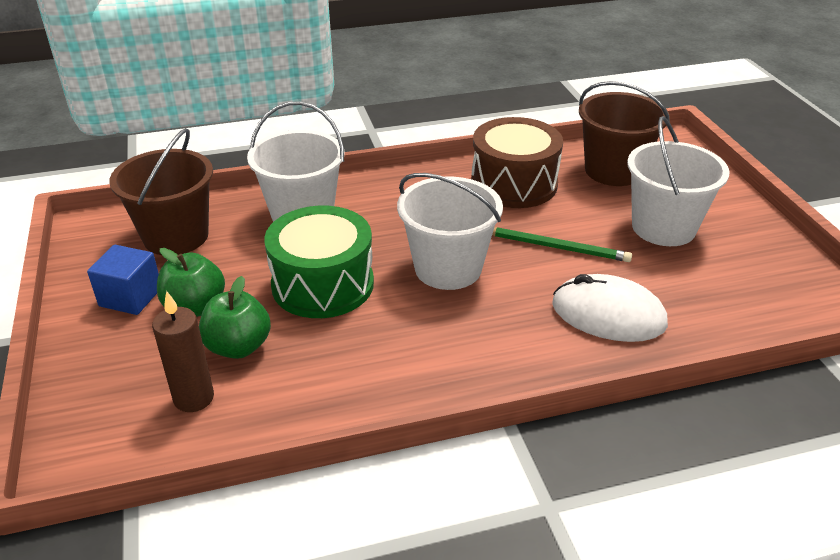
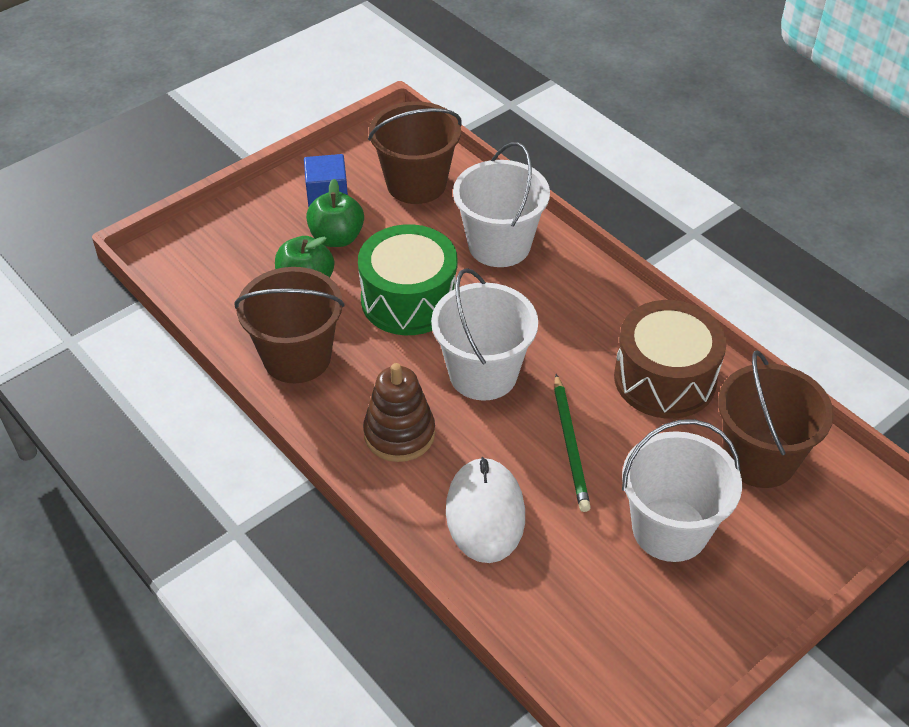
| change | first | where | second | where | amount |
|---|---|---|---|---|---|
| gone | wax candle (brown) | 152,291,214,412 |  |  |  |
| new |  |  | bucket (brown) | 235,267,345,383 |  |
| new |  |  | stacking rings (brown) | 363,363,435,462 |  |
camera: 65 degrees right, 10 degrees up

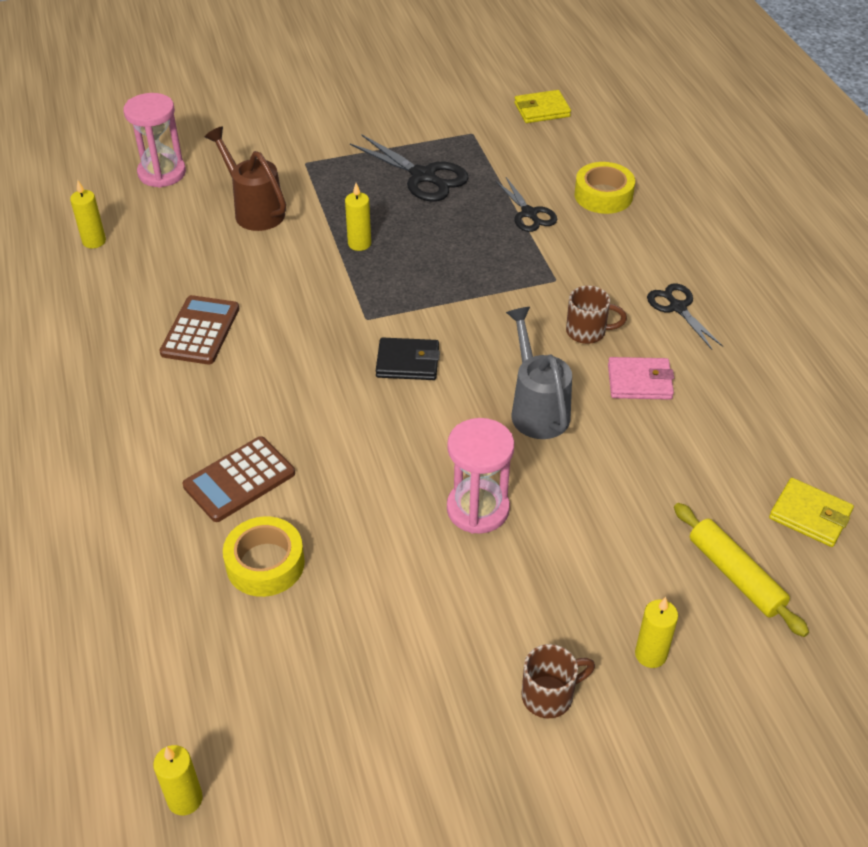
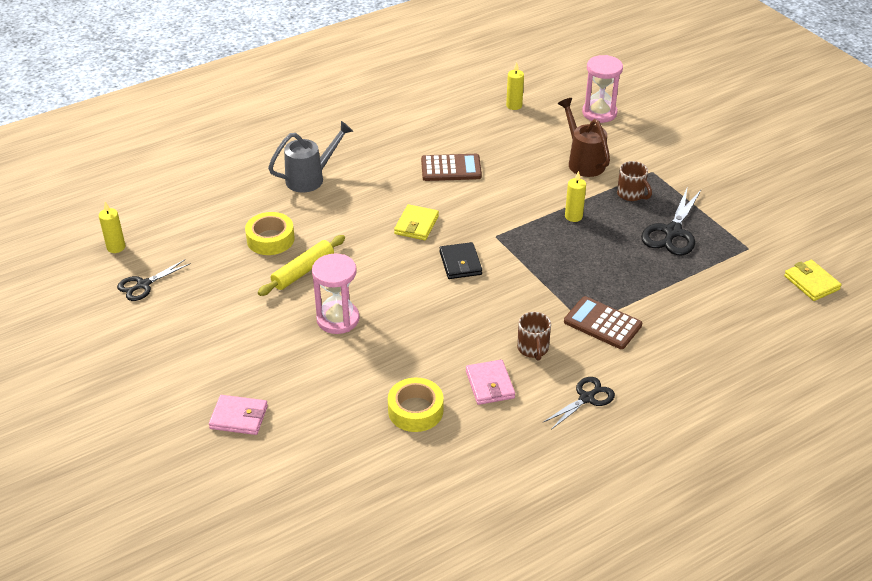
| change | first | where | second | where | amount |
|---|---|---|---|---|---|
| shifted | pocket calculator (brown) | 183,436,295,522 |  | 564,296,642,349 |  |
| shifted | pair of scissors (ebony) | 495,177,557,232 |  | 117,259,191,301 |  |
| shifted | watering pot (grey) | 506,307,572,439 |  | 268,121,353,192 |  |
| shifted | tea mug (brown) | 521,644,595,718 |  | 617,161,652,201 |  |
| shifted | sticky tape (golden) | 574,162,635,214 |  | 388,377,444,432 |  |
| shifted | rolling pin (golden) | 674,503,809,637 |  | 258,235,345,296 |  |
| shifted | card wallet (golden) | 769,478,854,547 |  | 394,204,439,240 |  |
| swapped | wax candle (golden) | 635,597,678,668 | card wallet (pink) | 209,395,268,435 |  |
| rotated | watering pot (brown) | 205,126,286,231 |  | 558,98,610,177 | 60 degrees counterclockwise |
camera: 75 degrees right, 5 degrees down

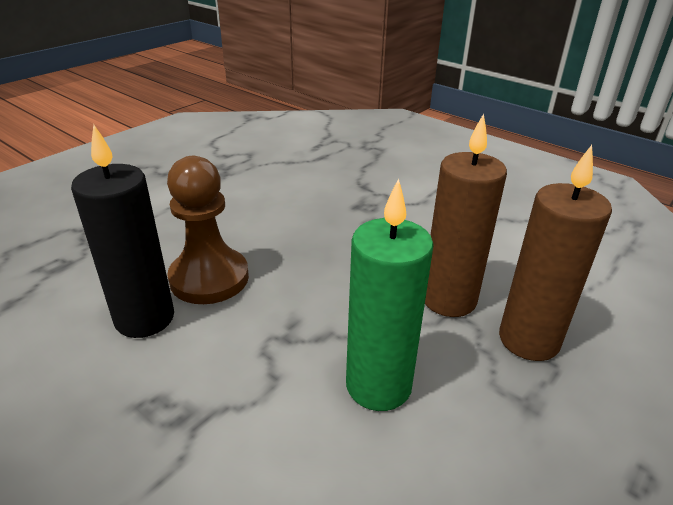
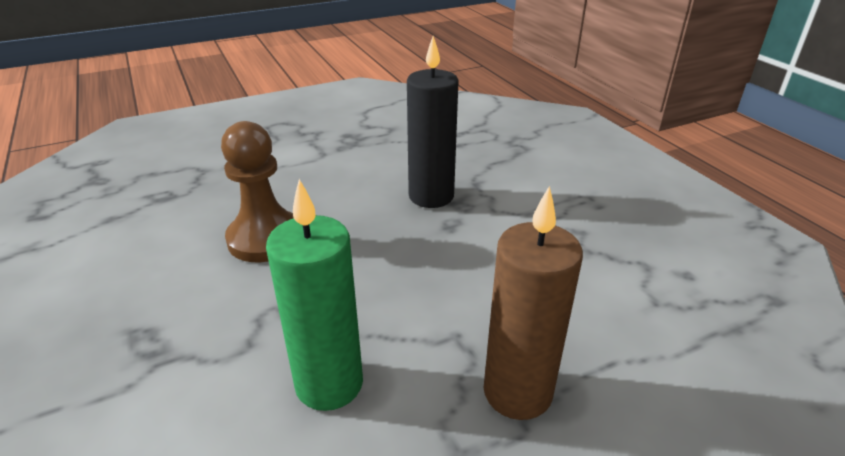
| change | first | where | second | where | amount |
|---|---|---|---|---|---|
| gone | wax candle (brown) | 425,114,507,317 |  |  |  |
| shifted | wax candle (ebony) | 71,124,174,338 |  | 407,36,459,208 |  |
camera: 25 degrees right, 0 degrees up

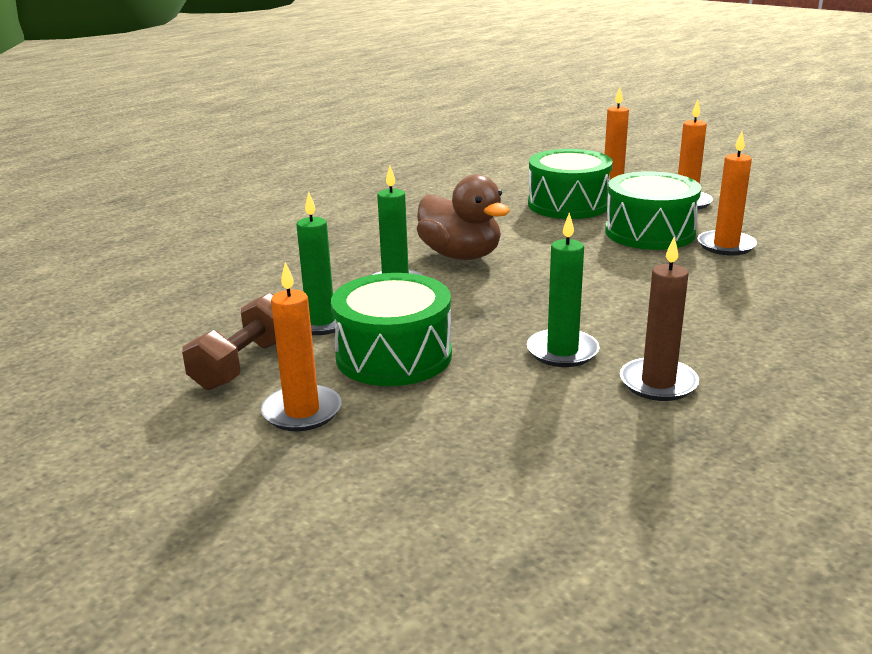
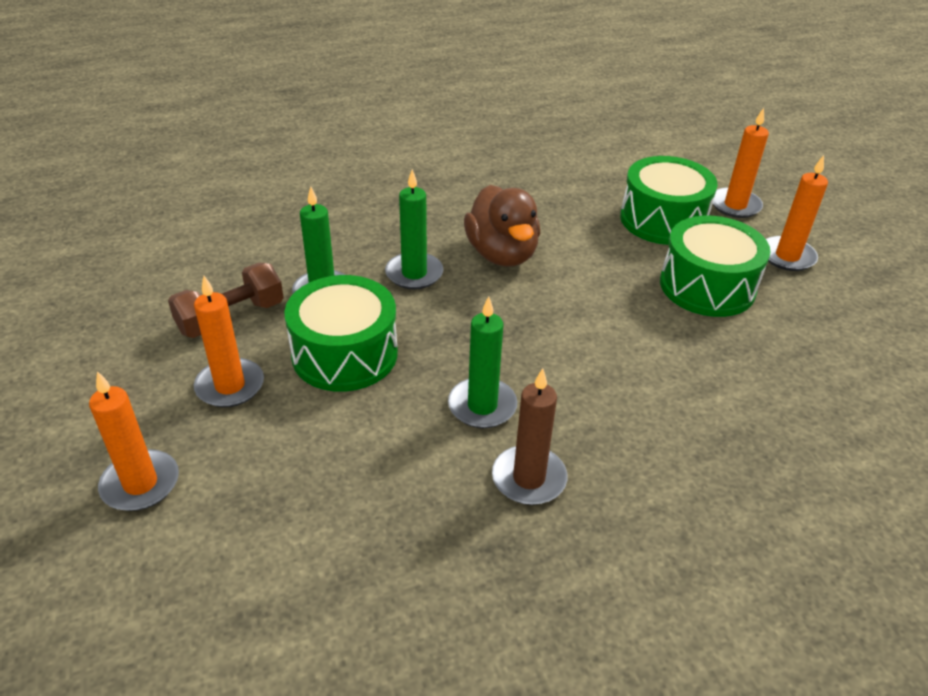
| change | first | where | second | where | amount |
|---|---|---|---|---|---|
| shifted | wax candle (bright orange) | 697,132,757,255 |  | 89,371,179,511 |  |
camera: 25 degrees right, 15 degrees up

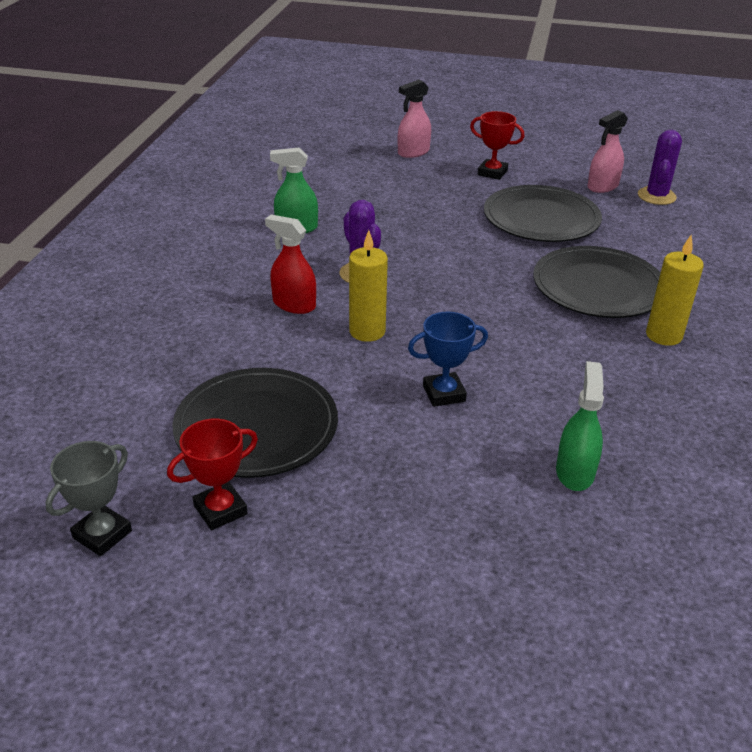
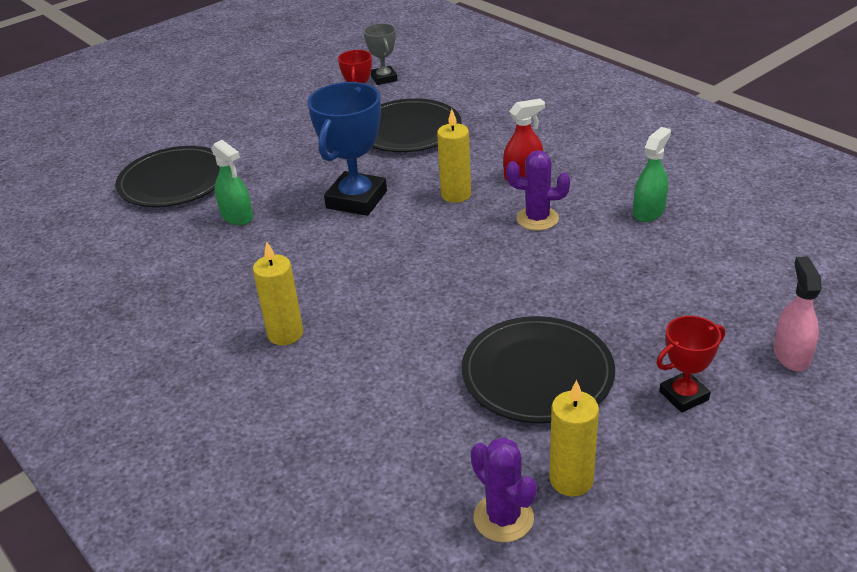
| change | first | where | second | where | amount |
|---|---|---|---|---|---|
| shifted | plate (ebony) | 533,246,660,318 |  | 115,146,220,207 |  |
| swapped | spray cleaner (pink) | 587,110,628,193 | wax candle (golden) | 550,380,599,496 |  |
| scaled | award cup (royal blue) | 408,312,488,407 |  | 307,82,387,216 | x1.78 |
camera: 130 degrees right, 0 degrees up

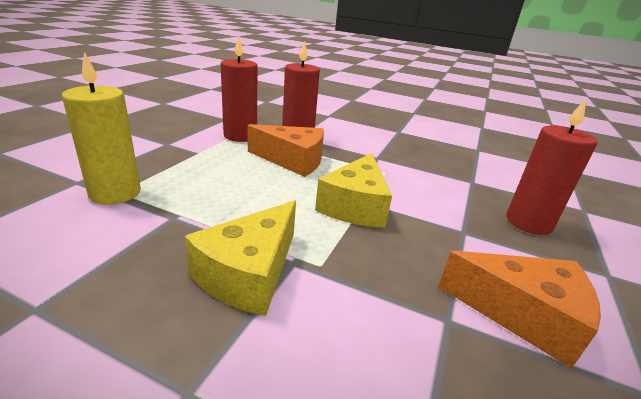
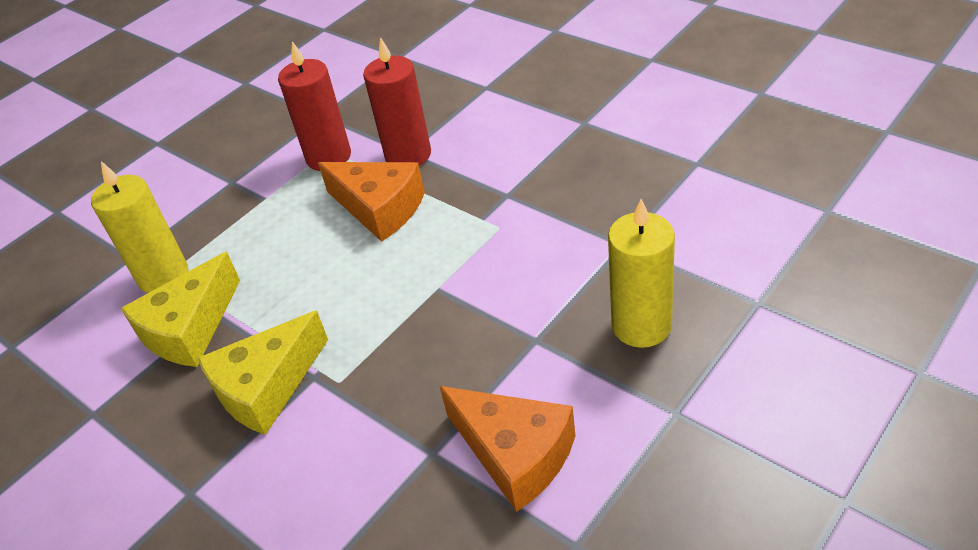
| change | first | where | second | where | amount |
|---|---|---|---|---|---|
| shifted | piece of cheese (golden) | 315,153,392,228 |  | 120,252,240,367 |  |
| repainted | wax candle (scarlet) | 506,99,598,235 | wax candle (golden) | 608,199,675,348 |  |
camera: 25 degrees right, 15 degrees up

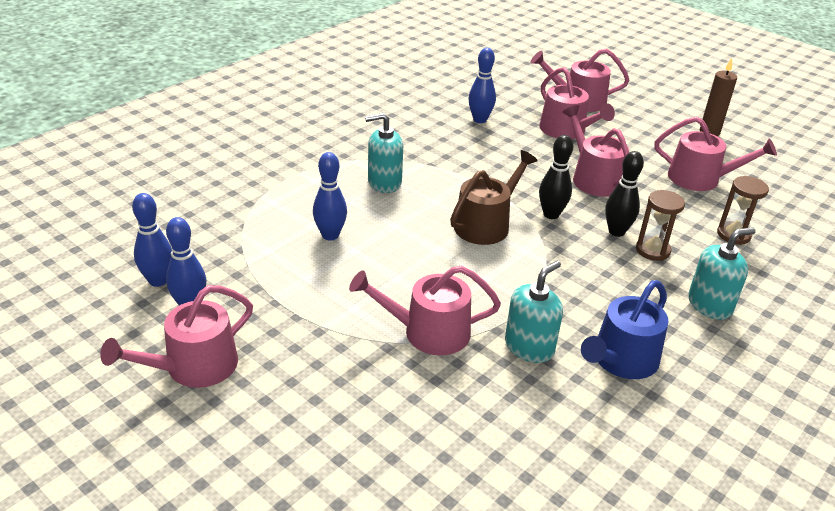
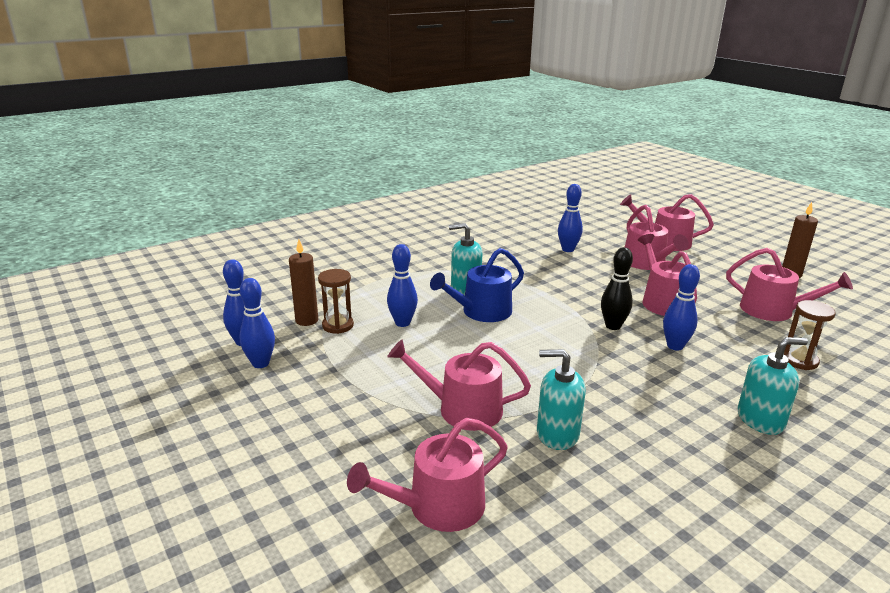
| change | first | where | second | where | amount |
|---|---|---|---|---|---|
| gone | watering pot (brown) | 450,150,538,245 |  |  |  |
| new |  |  | wax candle (brown) | 289,239,318,326 |  |
| shifted | watering pot (pink) | 100,285,253,388 |  | 347,418,508,532 |  |
| shifted | watering pot (royal blue) | 581,280,668,379 |  | 430,248,524,322 |  |
| shifted | sand timer (brown) | 636,190,685,261 |  | 318,269,354,334 |  |
| repainted | bowling pin (ebony) | 605,151,644,237 | bowling pin (royal blue) | 663,264,700,351 |  |
| rotated | soap dispenser (teal) | 505,261,563,363 |  | 537,349,586,450 | 135 degrees counterclockwise |
camera: 15 degrees right, 10 degrees down

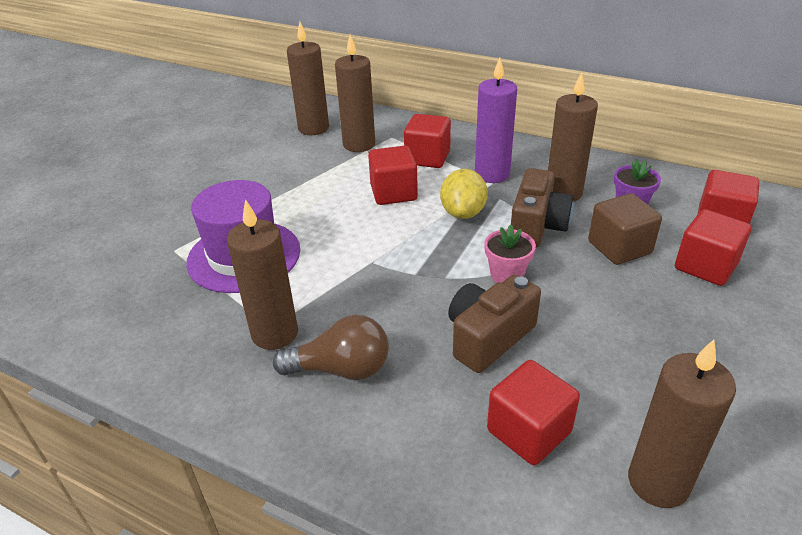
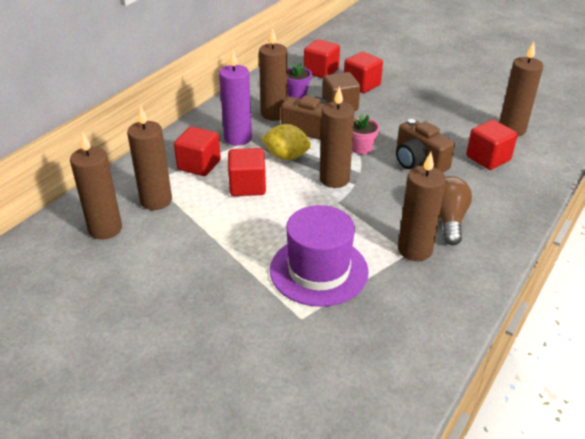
| change | first | where | second | where | amount |
|---|---|---|---|---|---|
| new |  |  | wax candle (brown) | 320,86,355,188 |  |
camera: 85 degrees left, 0 degrees up

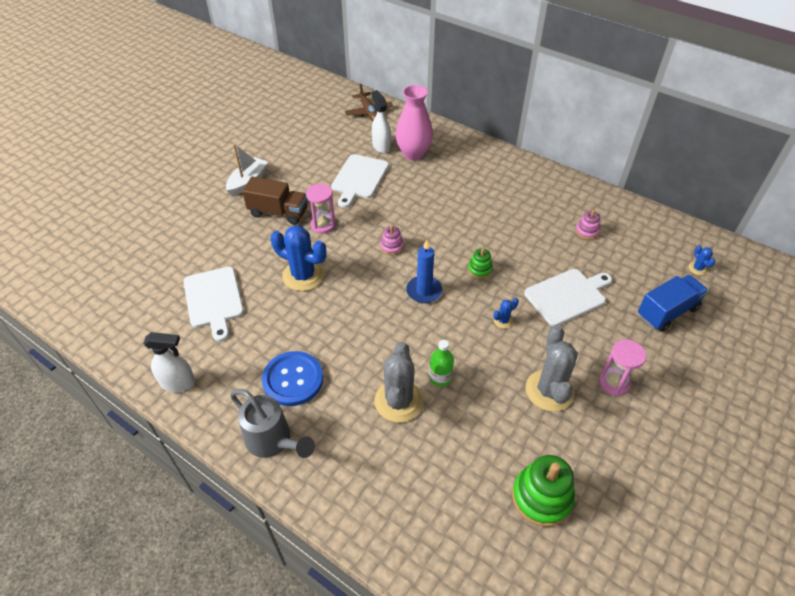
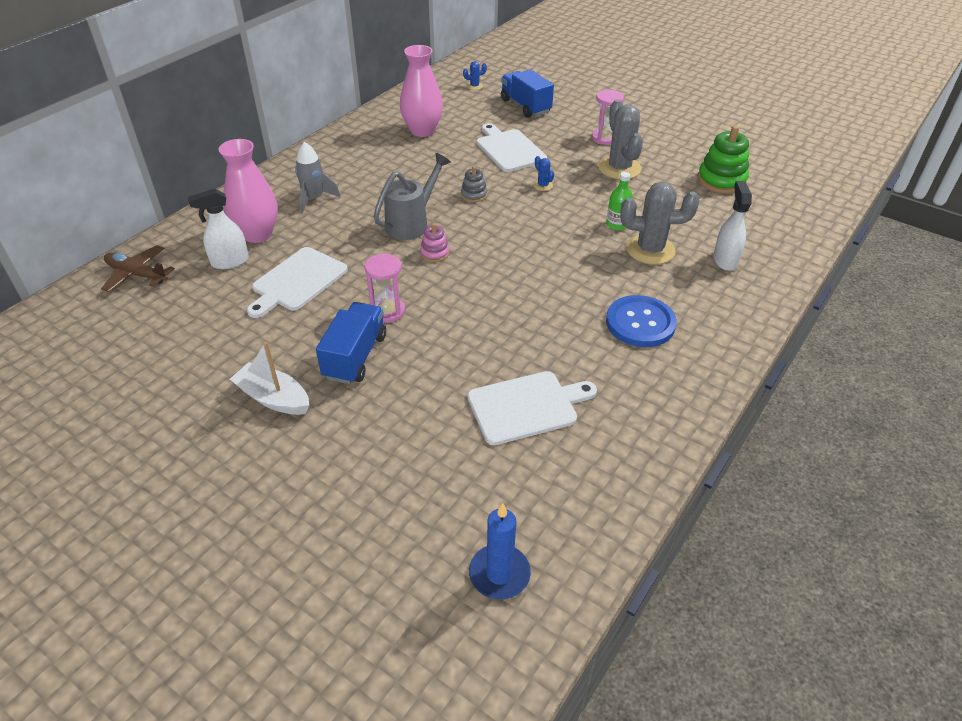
| change | first | where | second | where | amount |
|---|---|---|---|---|---|
| gone | cactus (royal blue) | 270,225,327,291 |  |  |  |
| new |  |  | toy rocket (grey) | 295,142,341,213 |  |
| shifted | spray cleaner (snow-white) | 143,332,195,392 |  | 713,181,752,271 |  |
| shifted | watering pot (grey) | 230,389,315,458 |  | 374,153,451,240 |  |
| shifted | wax candle (royal blue) | 406,240,442,303 |  | 469,503,531,600 |  |
| swapped | stacking rings (pink) | 576,210,600,240 | tall vase (pink) | 400,45,443,137 |  |
| repainted | toy truck (brown) | 242,177,308,225 | toy truck (royal blue) | 316,302,386,384 |  |
| repainted | stacking rings (green) | 468,248,493,279 | stacking rings (grey) | 461,166,487,202 |  |
| rotated | bread board (snow-white) | 331,154,389,208 |  | 247,247,348,318 | 105 degrees clockwise |
| rotated | aeroplane (brown) | 345,84,393,121 |  | 101,245,175,292 | 135 degrees counterclockwise |
| rotated | cactus (grey) | 526,325,578,412 |  | 598,99,643,179 | 75 degrees clockwise |
camera: 90 degrees left, 5 degrees down

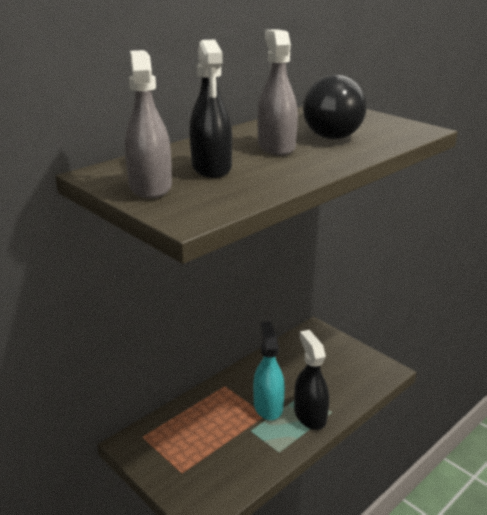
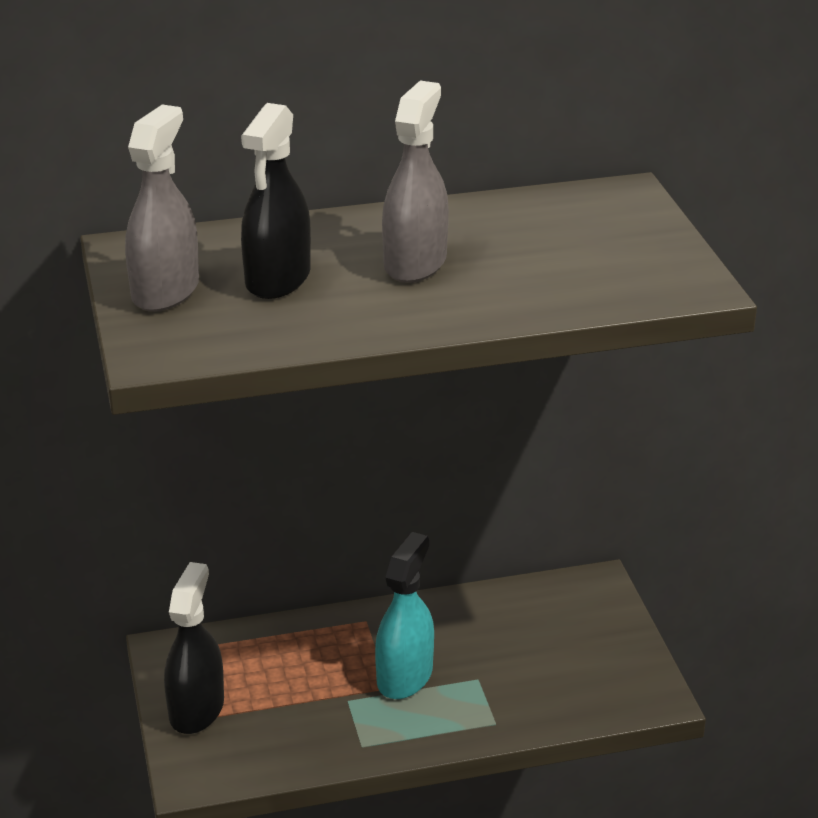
| change | first | where | second | where | amount |
|---|---|---|---|---|---|
| gone | light bulb (ebony) | 303,74,367,139 |  |  |  |
| shifted | spray cleaner (ebony) | 294,330,329,430 |  | 164,562,224,734 |  |
camera: 30 degrees right, 5 degrees up

